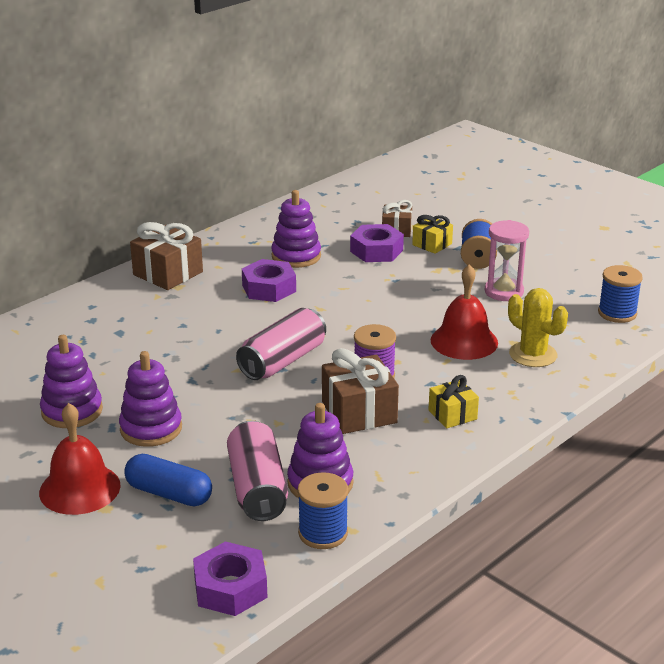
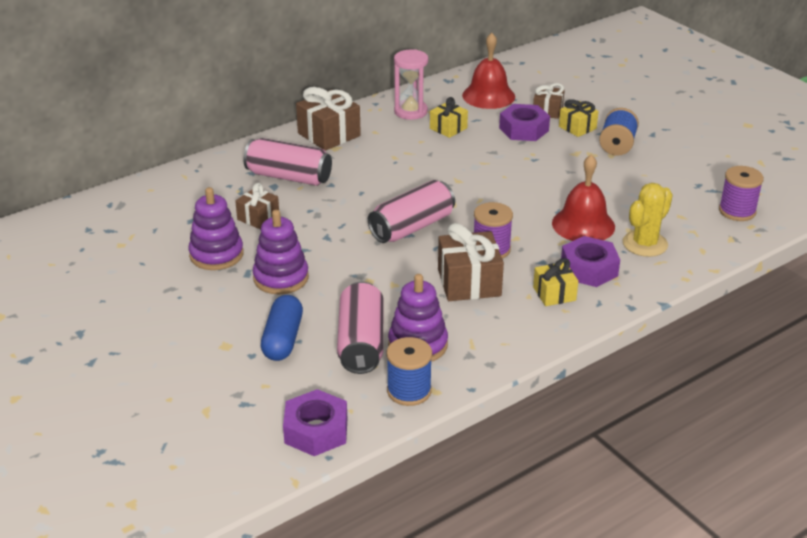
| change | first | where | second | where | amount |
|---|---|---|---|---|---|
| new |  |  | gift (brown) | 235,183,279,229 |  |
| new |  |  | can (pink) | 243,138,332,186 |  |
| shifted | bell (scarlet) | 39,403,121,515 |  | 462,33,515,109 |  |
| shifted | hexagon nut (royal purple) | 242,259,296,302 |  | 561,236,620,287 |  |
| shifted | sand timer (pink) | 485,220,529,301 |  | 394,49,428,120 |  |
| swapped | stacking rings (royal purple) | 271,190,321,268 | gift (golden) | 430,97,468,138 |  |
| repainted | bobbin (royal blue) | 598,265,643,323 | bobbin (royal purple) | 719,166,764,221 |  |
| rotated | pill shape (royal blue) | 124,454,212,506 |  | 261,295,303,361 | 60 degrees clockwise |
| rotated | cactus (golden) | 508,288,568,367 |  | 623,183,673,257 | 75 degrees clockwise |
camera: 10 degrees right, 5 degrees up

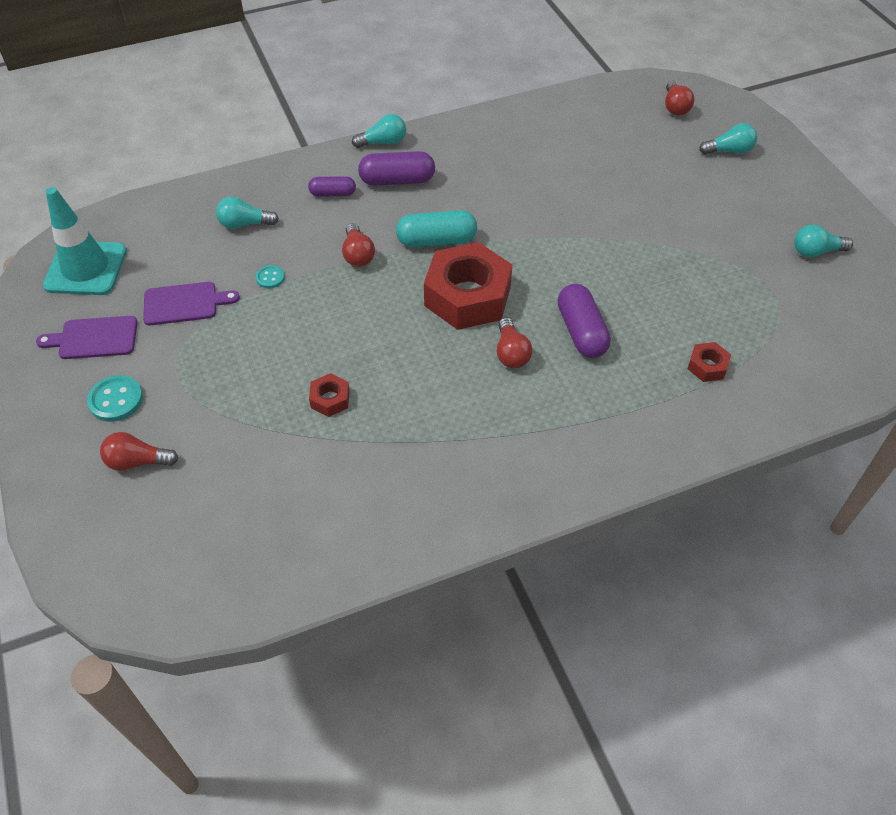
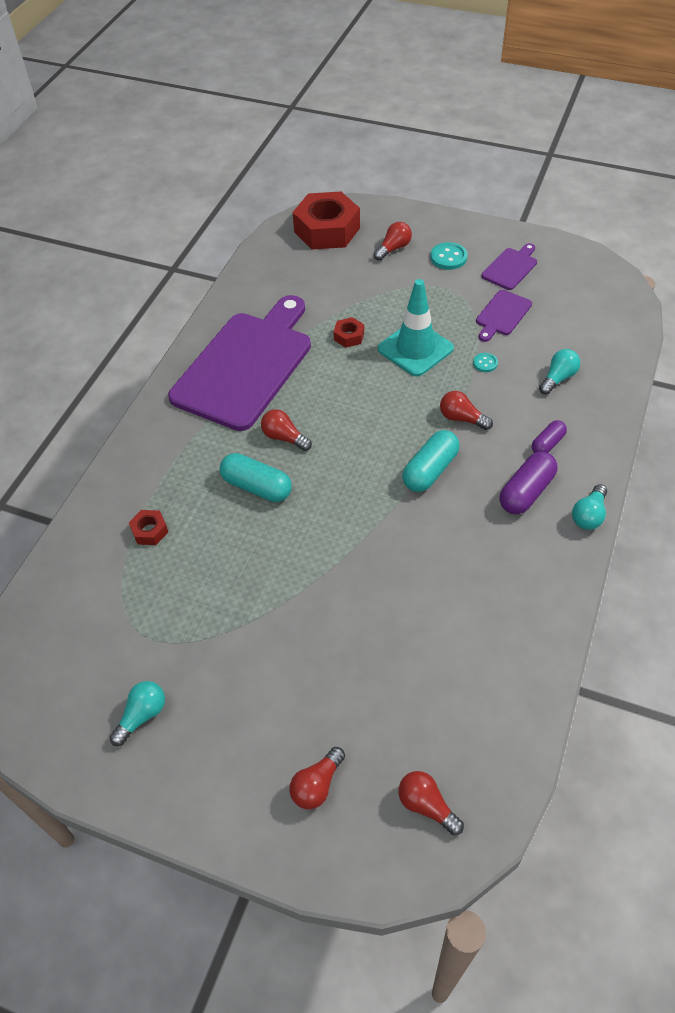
| change | first | where | second | where | amount |
|---|---|---|---|---|---|
| new |  |  | bread board (royal purple) | 168,295,311,431 |  |
| shifted | road cone (teal) | 43,187,127,295 |  | 378,279,454,376 |  |
| shifted | hexagon nut (scarlet) | 424,242,512,330 |  | 293,191,360,250 |  |
| repainted | pill shape (royal purple) | 557,284,611,358 | pill shape (teal) | 219,453,292,502 |  |
| repainted | light bulb (teal) | 699,123,757,155 | light bulb (scarlet) | 289,747,345,810 |  |
camera: 135 degrees right, 0 degrees up

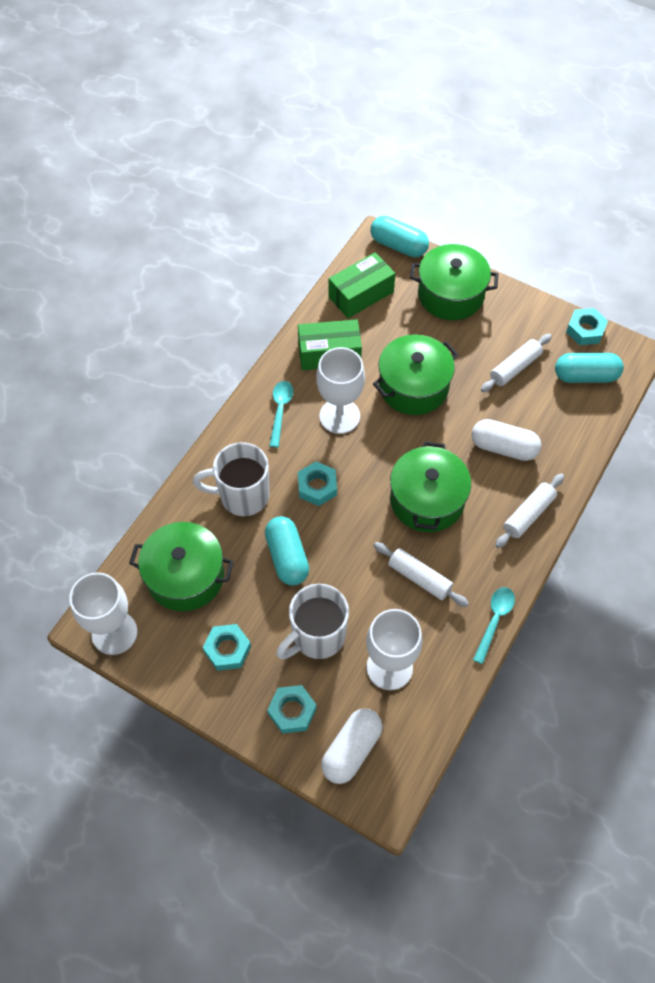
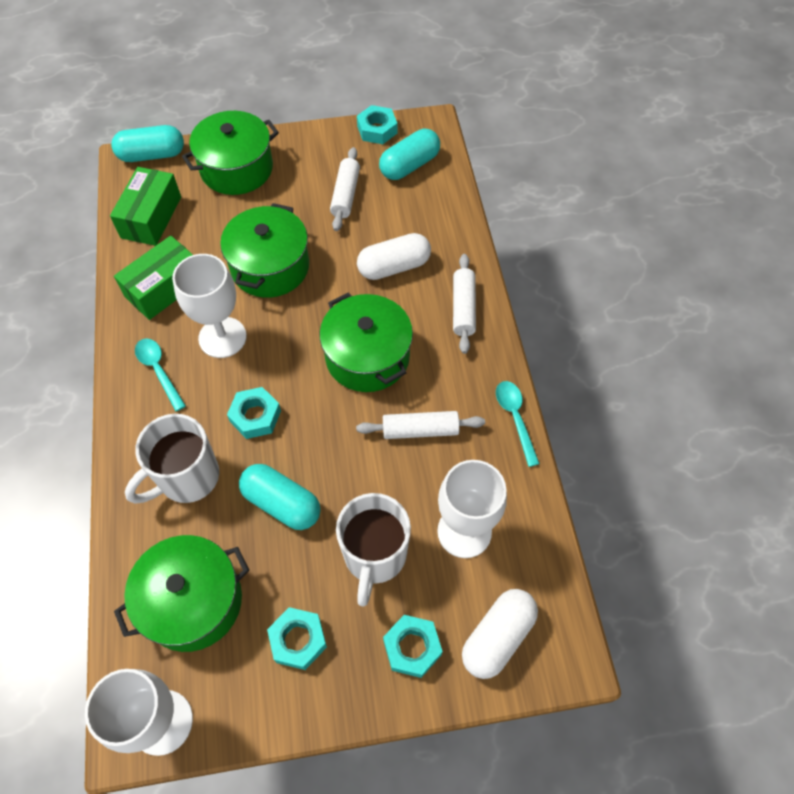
| change | first | where | second | where | amount |
|---|---|---|---|---|---|
| rotated | pill shape (snow-white) | 321,708,383,784 |  | 462,589,538,679 | 45 degrees clockwise |
camera: 40 degrees left, 0 degrees up

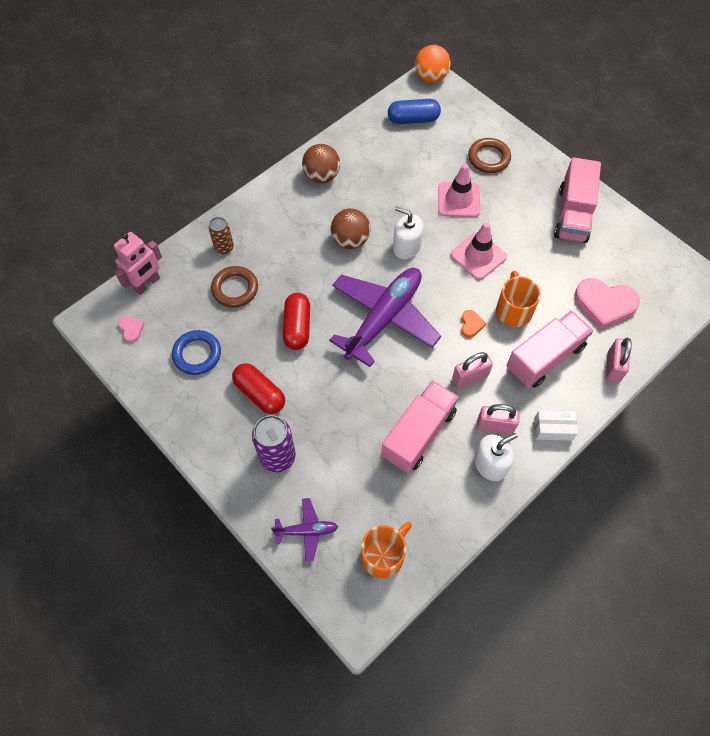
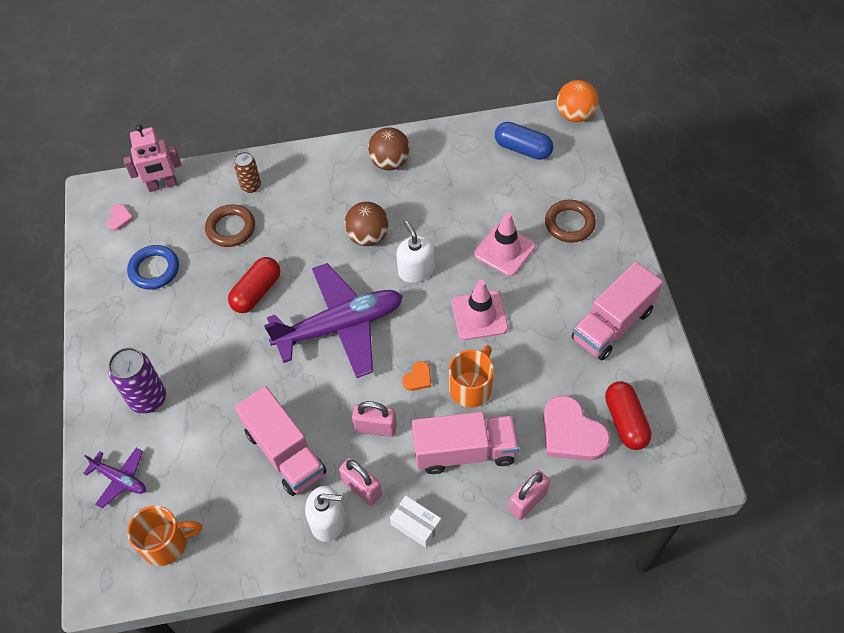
| change | first | where | second | where | amount |
|---|---|---|---|---|---|
| shifted | pill shape (scarlet) | 232,363,285,414 |  | 605,381,652,450 |  |
| rotated | toy truck (pink) | 381,380,459,473 |  | 235,386,327,496 | 75 degrees clockwise |
camera: 35 degrees right, 5 degrees down

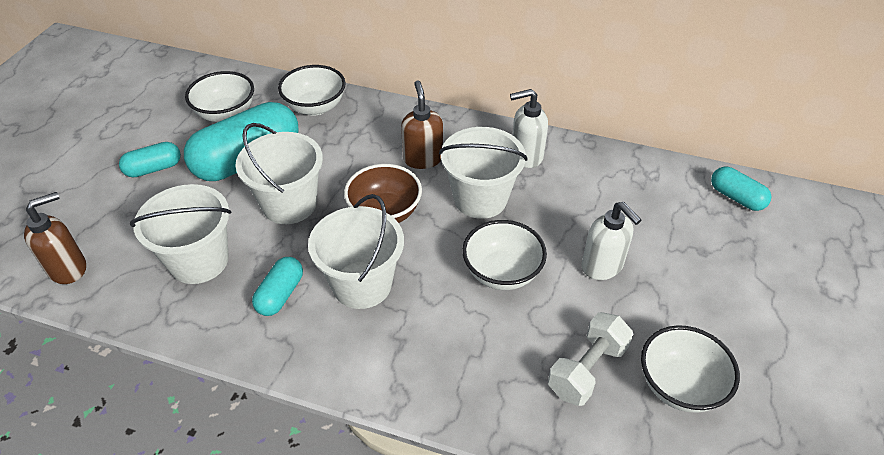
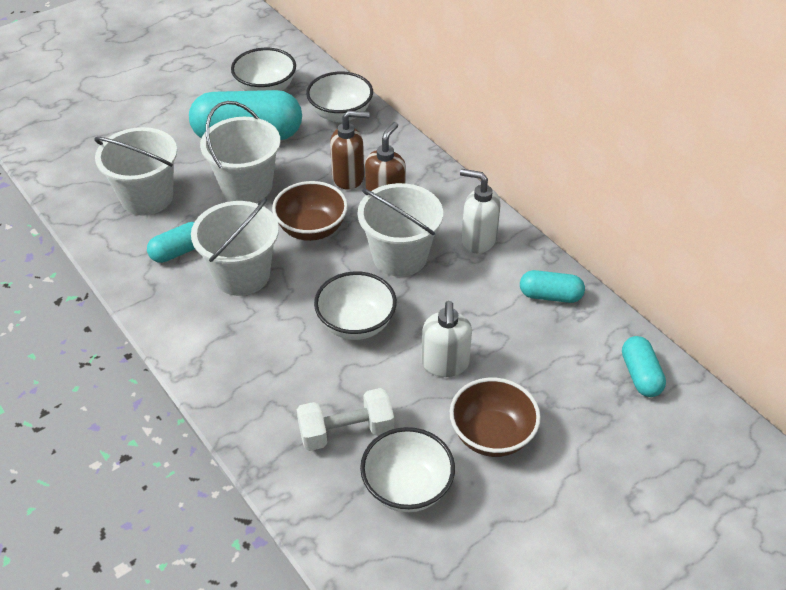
| change | first | where | second | where | amount |
|---|---|---|---|---|---|
| new |  |  | bowl (brown) | 450,378,541,457 |  |
| shifted | soap dispenser (brown) | 24,192,86,284 |  | 330,110,370,190 |  |
| shifted | pill shape (teal) | 119,142,181,178 |  | 520,270,585,303 |  |
camera: 35 degrees right, 0 degrees up

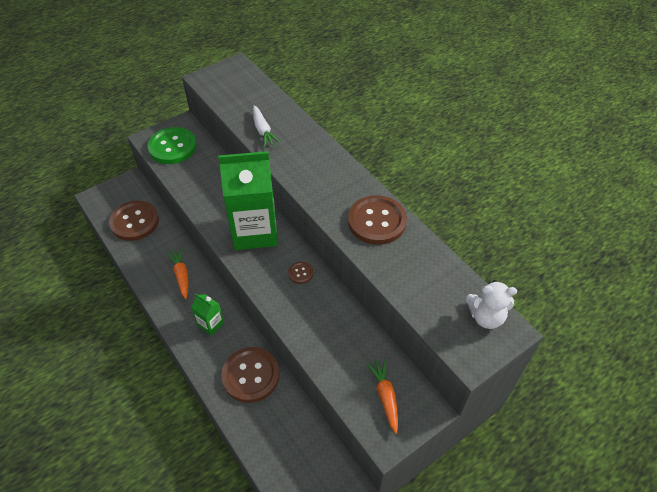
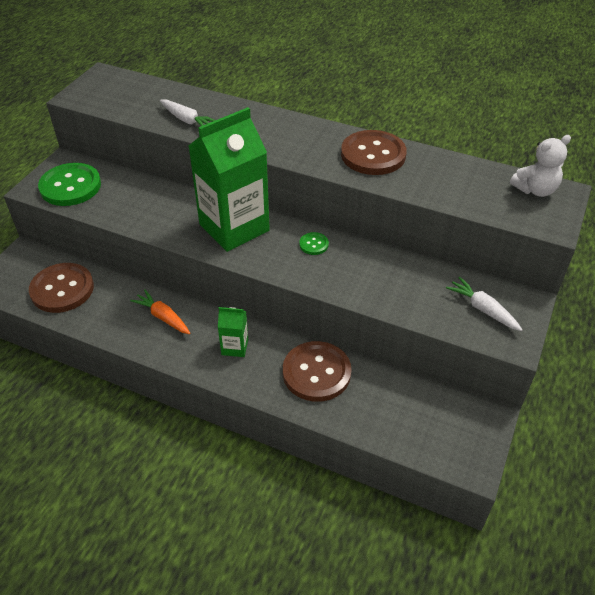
| change | first | where | second | where | amount |
|---|---|---|---|---|---|
| repainted | sewing button (brown) | 288,262,313,284 | sewing button (green) | 299,232,329,255 |  |
| repainted | toy carrot (bright orange) | 367,359,398,434 | toy carrot (snow-white) | 446,277,522,331 |  |
camera: 30 degrees left, 5 degrees down

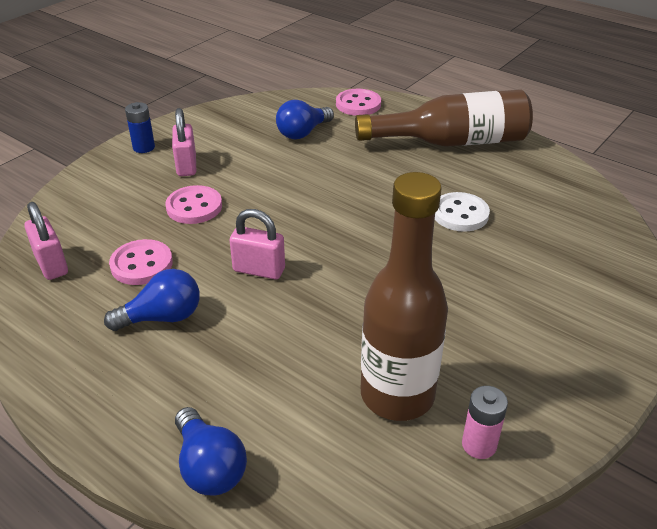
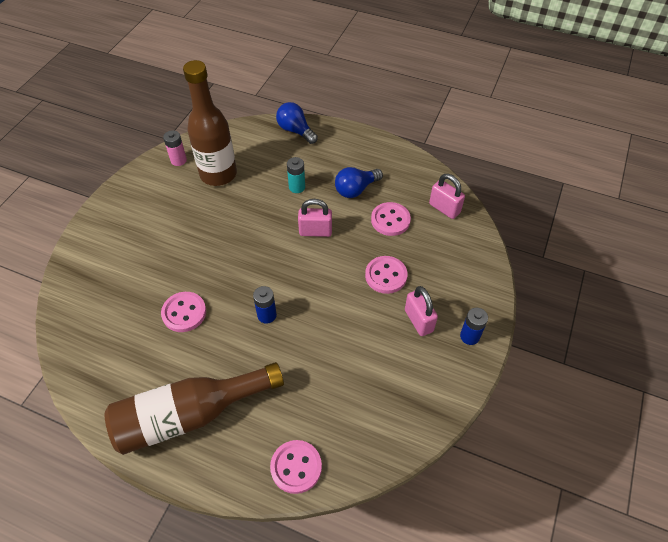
| change | first | where | second | where | amount |
|---|---|---|---|---|---|
| gone | light bulb (royal blue) | 276,100,334,139 |  |  |  |
| new |  |  | battery (royal blue) | 253,286,277,324 |  |
| new |  |  | battery (teal) | 287,157,305,193 |  |
| repainted | sewing button (snow-white) | 435,192,490,232 | sewing button (pink) | 161,292,206,332 |  |
camera: 165 degrees right, 15 degrees up

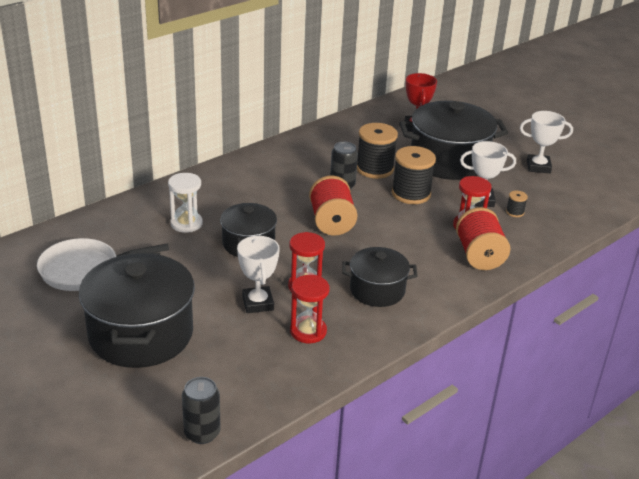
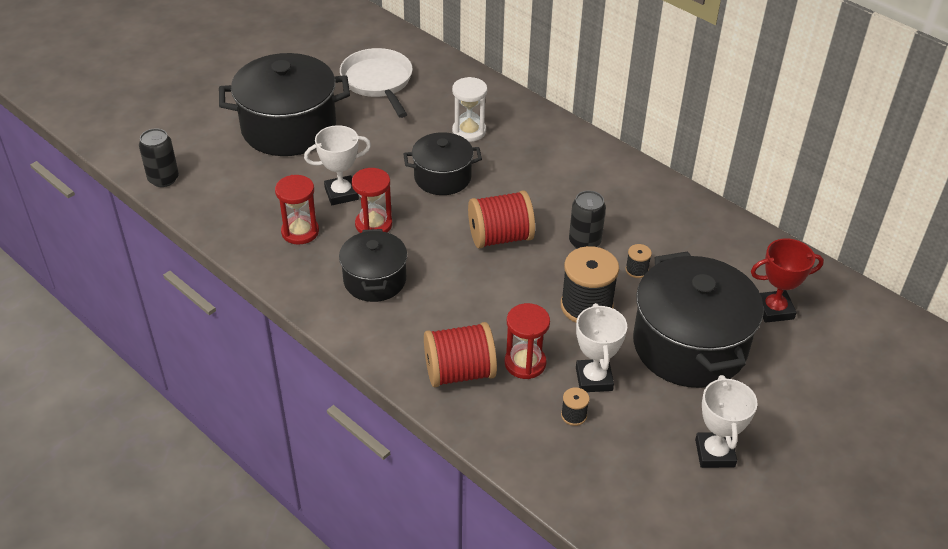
| change | first | where | second | where | amount |
|---|---|---|---|---|---|
| scaled | bobbin (ebony) | 357,123,398,179 |  | 625,244,652,278 | x0.45 |
camera: 85 degrees right, 10 degrees up

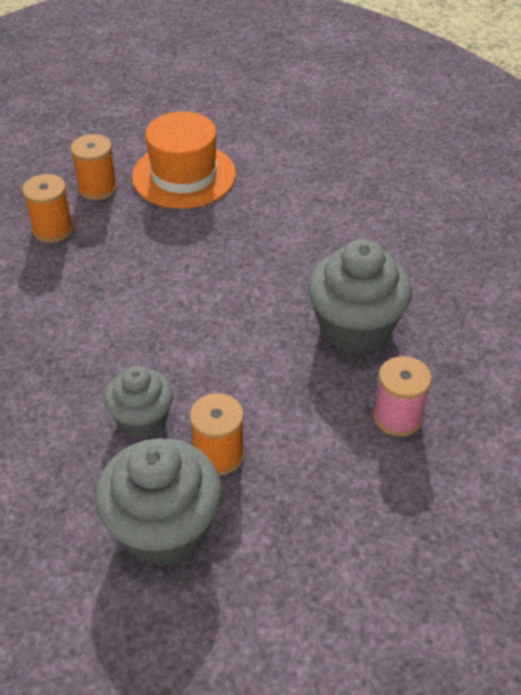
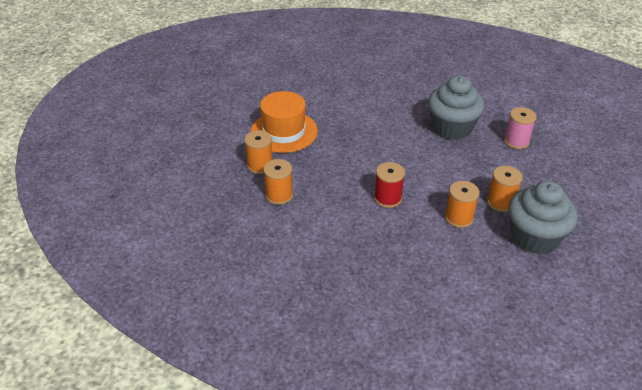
| change | first | where | second | where | amount |
|---|---|---|---|---|---|
| new |  |  | bobbin (scarlet) | 374,162,405,208 |  |
| swapped | muffin (grey) | 104,366,173,438 | bobbin (bright orange) | 445,181,480,228 |  |
camera: 55 degrees left, 5 degrees down

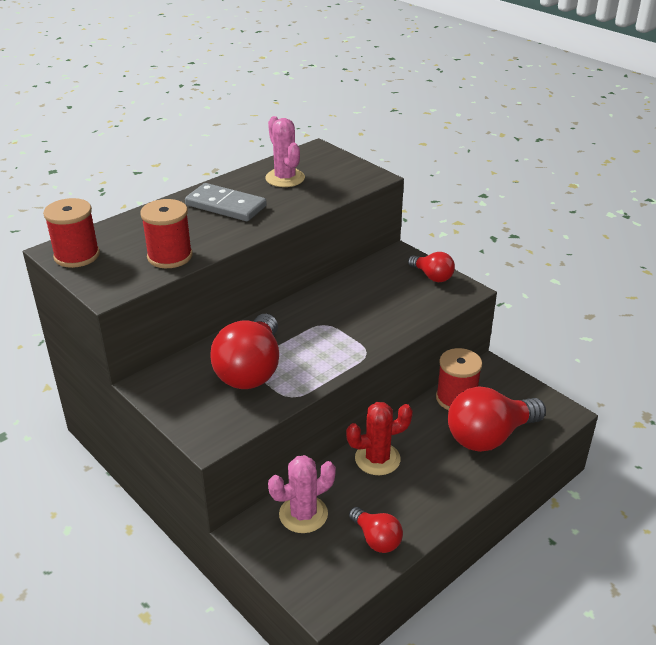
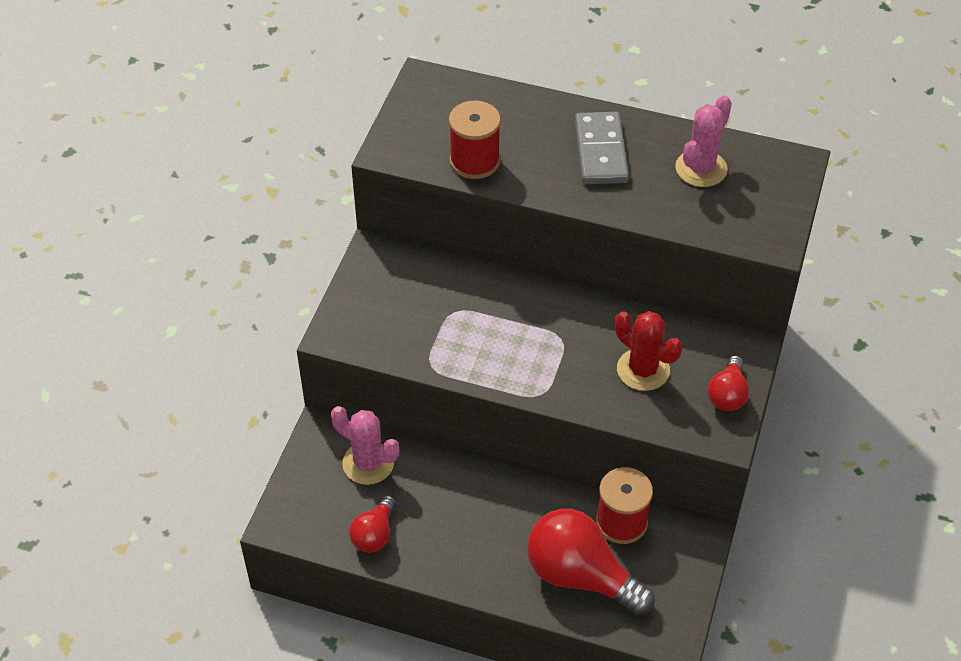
| change | first | where | second | where | amount |
|---|---|---|---|---|---|
| gone | bobbin (scarlet) | 43,198,100,268 |  |  |  |
| gone | light bulb (scarlet) | 210,314,279,389 |  |  |  |
| shifted | cactus (scarlet) | 346,402,413,475 |  | 615,311,682,391 |  |
camera: 60 degrees right, 15 degrees up

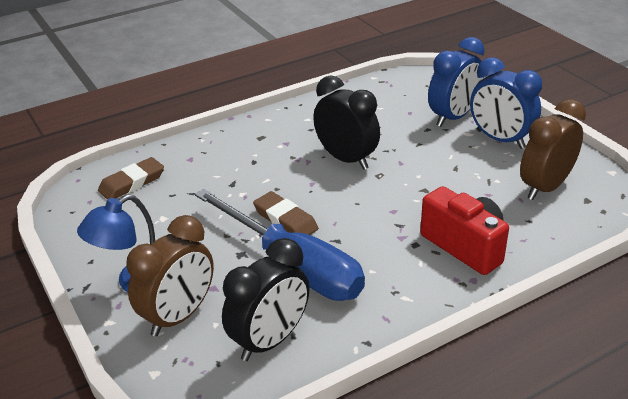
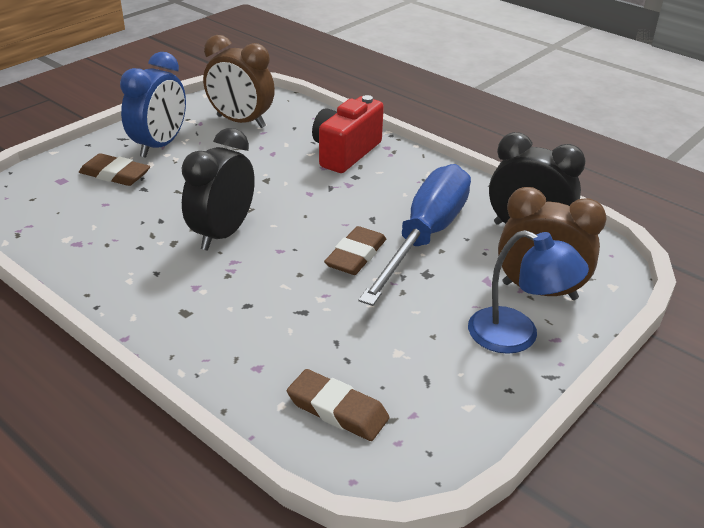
| change | first | where | second | where | amount |
|---|---|---|---|---|---|
| swapped | alarm clock (royal blue) | 428,37,485,127 | gum eraser (brown) | 79,153,150,186 |  |
camera: 110 degrees left, 0 degrees up

